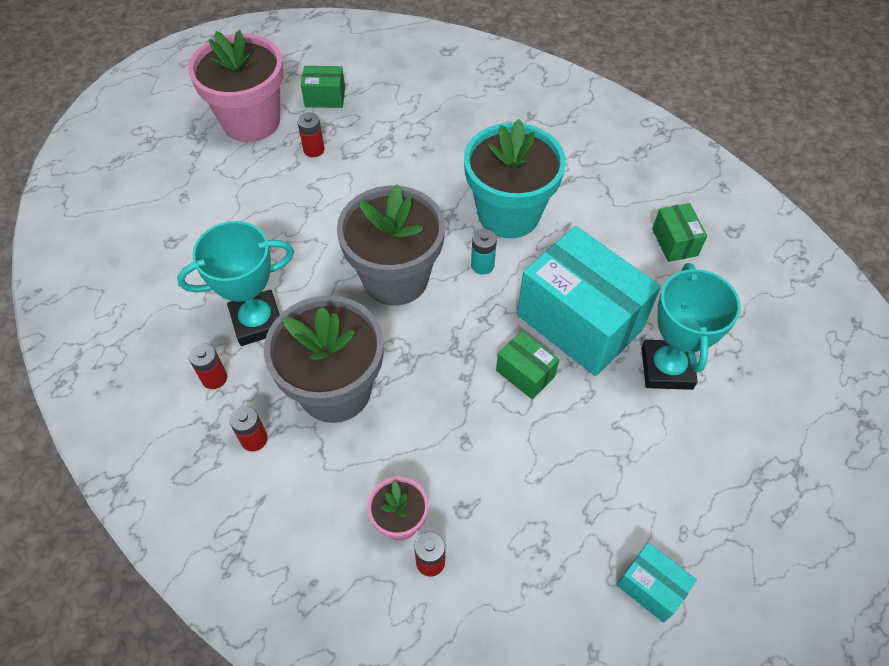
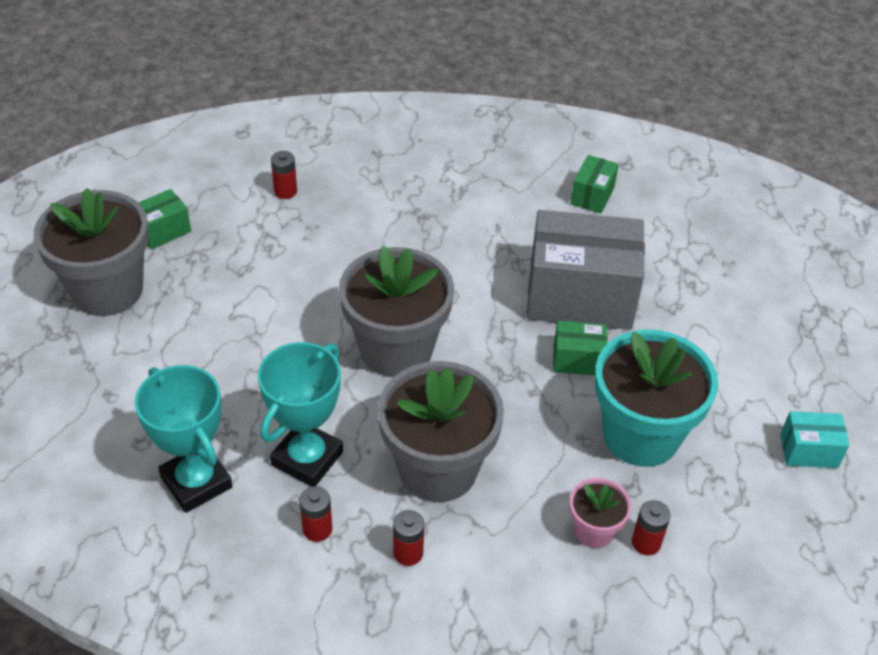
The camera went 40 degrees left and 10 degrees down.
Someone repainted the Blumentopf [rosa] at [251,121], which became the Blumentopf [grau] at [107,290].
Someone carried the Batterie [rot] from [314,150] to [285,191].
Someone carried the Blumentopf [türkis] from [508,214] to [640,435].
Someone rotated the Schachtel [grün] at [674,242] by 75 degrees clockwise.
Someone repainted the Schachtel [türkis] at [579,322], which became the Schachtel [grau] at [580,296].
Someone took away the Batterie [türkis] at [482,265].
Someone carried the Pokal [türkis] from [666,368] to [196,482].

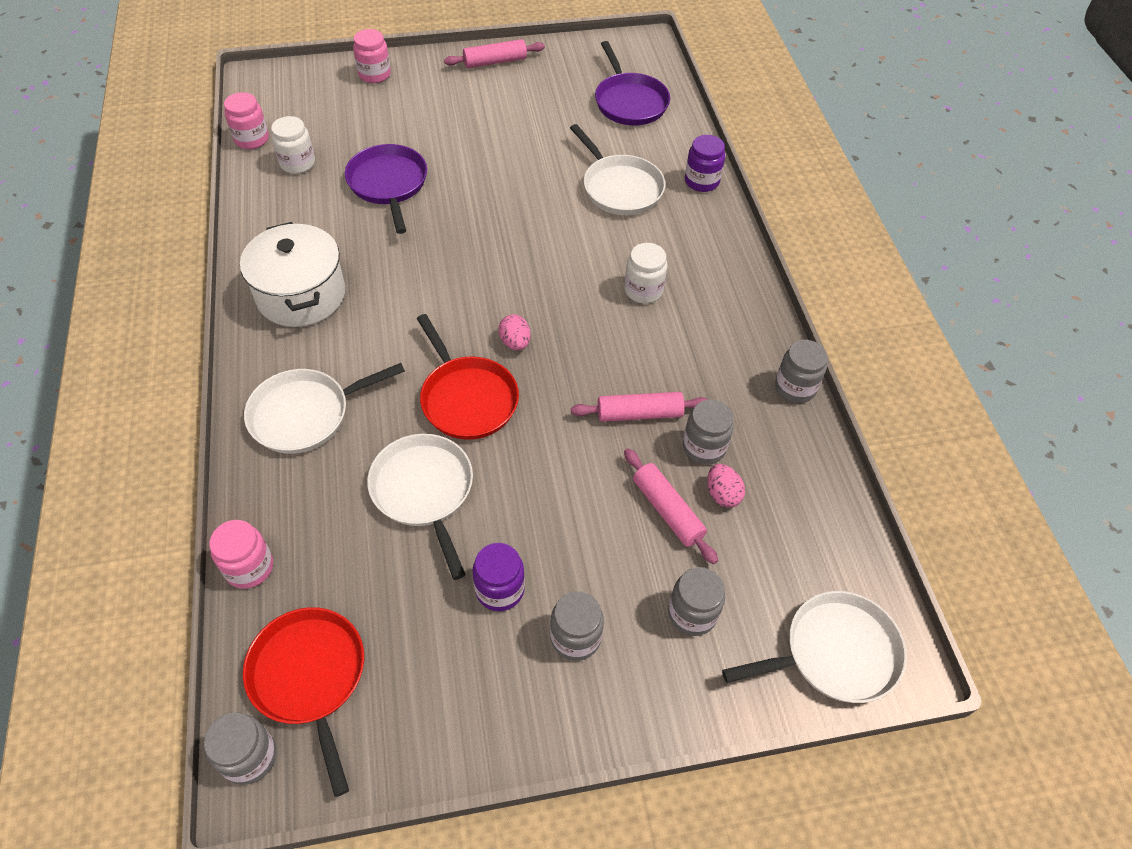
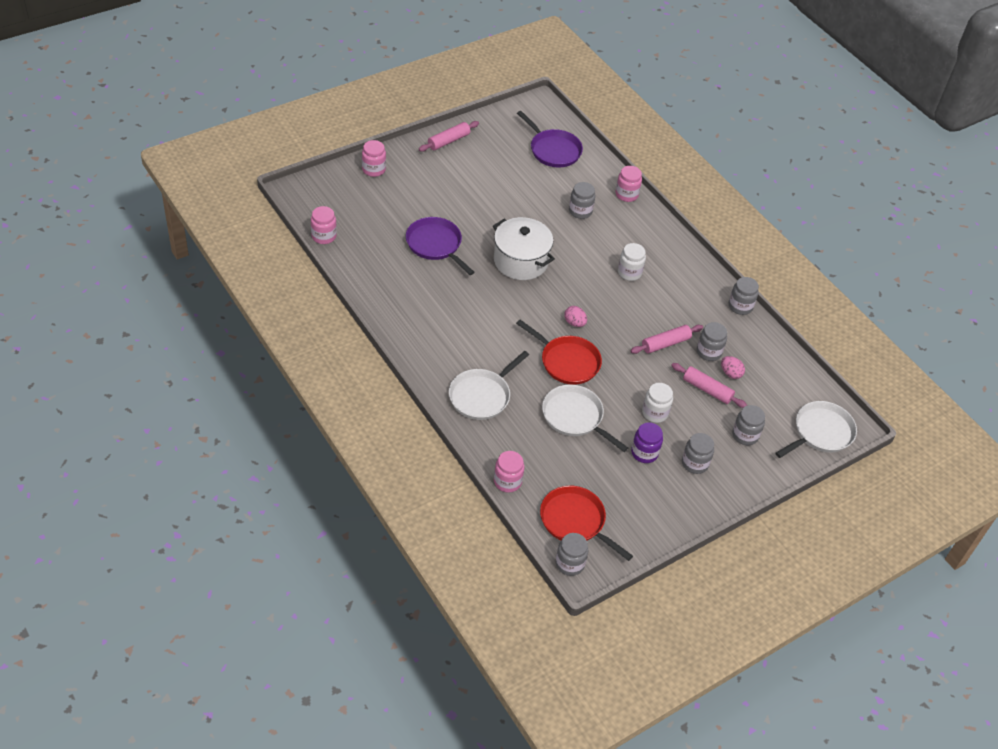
The camera went 25 degrees left and 5 degrees down.
Someone carried the Einmachglas [weiß] from [297,163] to [655,413].
Someone swapped the Pfanne [weiß] at [620,188] for the Einmachglas [grau] at [580,211].
Someone repainted the Einmachglas [lila] at [701,181], which became the Einmachglas [rosa] at [626,194].
Someone carried the Kochtopf [weiß] from [301,295] to [521,261].

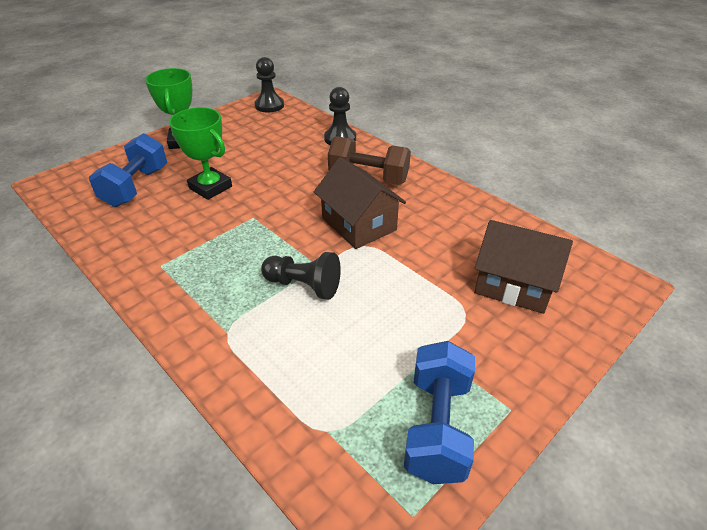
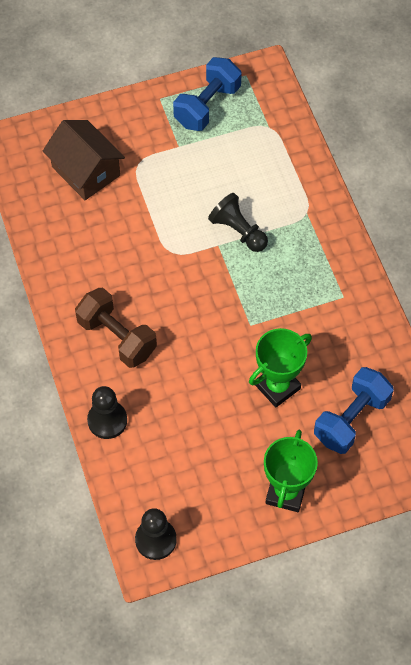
The camera went 155 degrees left and 20 degrees up.
Someone rotated the Pokal [grün] at [210,187] by 75 degrees clockwise.
Someone took away the Haus [braun] at [359,224].

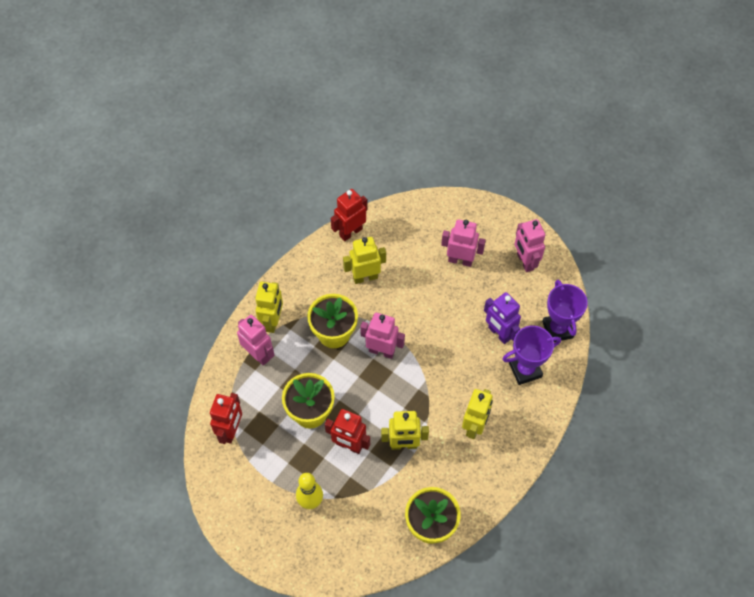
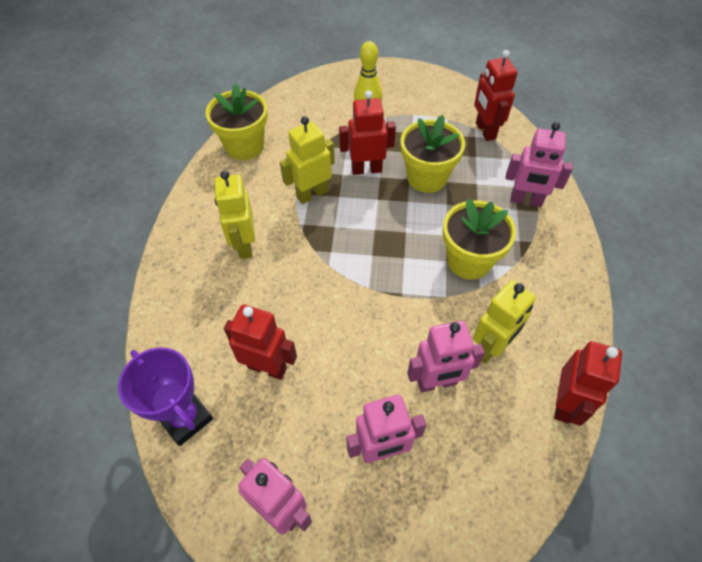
The camera went 150 degrees right and 5 degrees down.
Someone took away the Roboter [gelb] at [272,321].
Someone repainted the Roboter [lila] at [499,333], which became the Roboter [rot] at [267,367].
Someone carried the Roboter [rosa] from [381,351] to [437,383].
Someone took away the Pokal [lila] at [525,370].

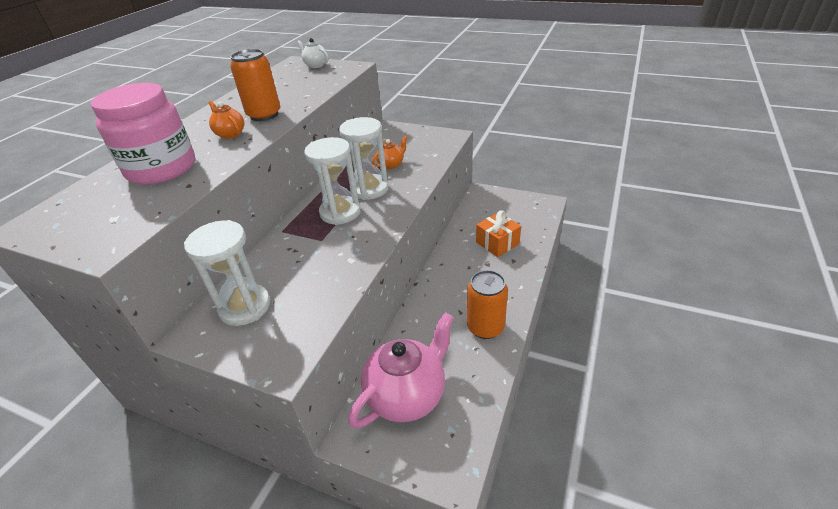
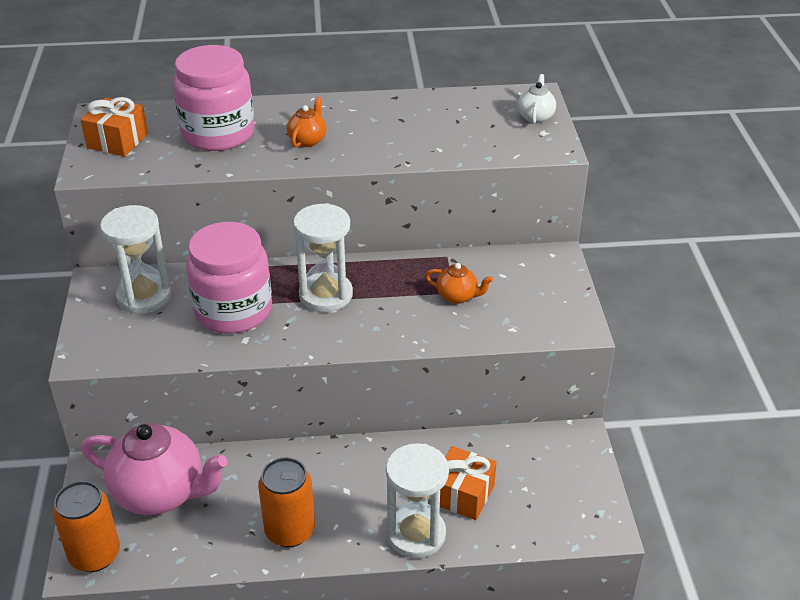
The camera went 60 degrees right and 0 degrees up.
Someone carried the Dose [orange] from [264,115] to [95,555].
Someone carried the Sanduhr [weiß] from [369,189] to [416,534].
Someone put down the Geschenk [orange] at [117,141].
Someone put down the Einmachglas [rosa] at [233,311].

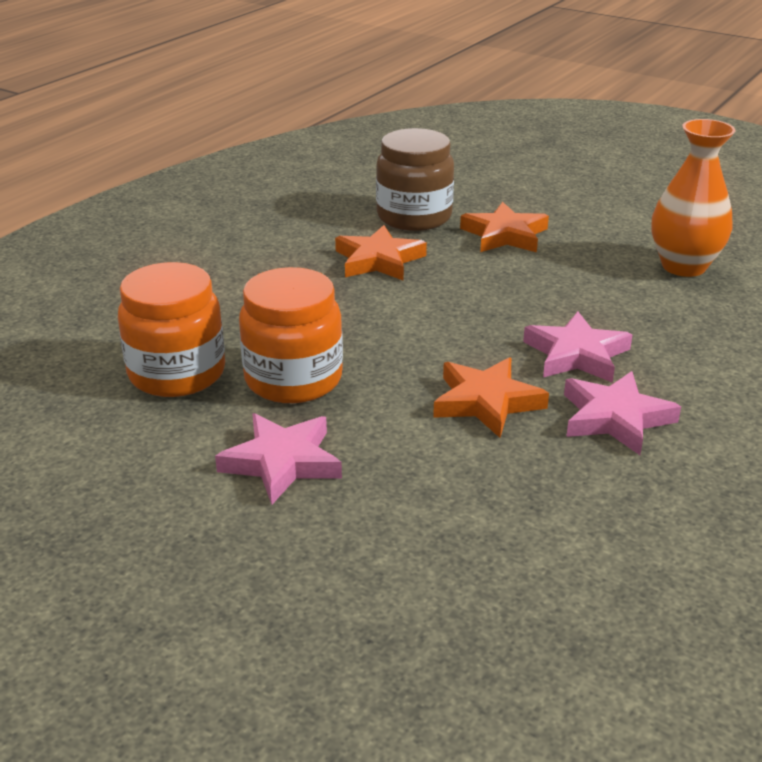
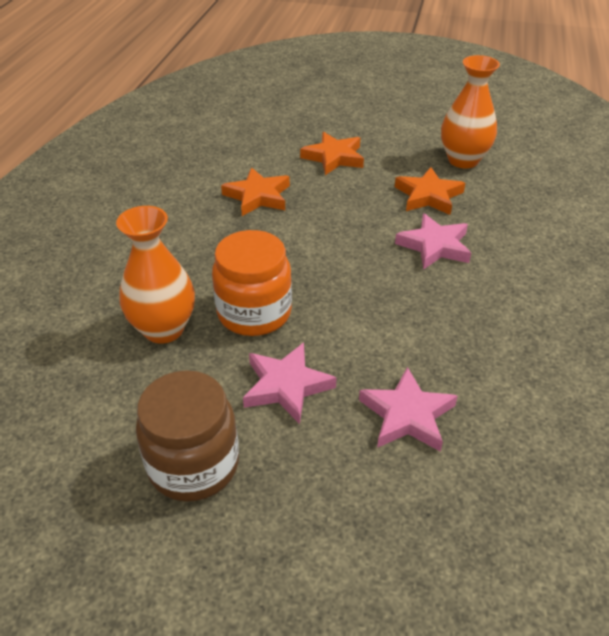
The camera went 20 degrees left and 10 degrees up.
Someone carried the Einmachglas [braun] from [414,217] to [193,464].
Someone swapped the Einmachglas [orange] at [177,373] for the Vase [orange] at [163,329].
Someone carried the Stern [orange] from [486,402] to [428,196].
Someone carried the Stern [rosa] from [615,418] to [407,415].

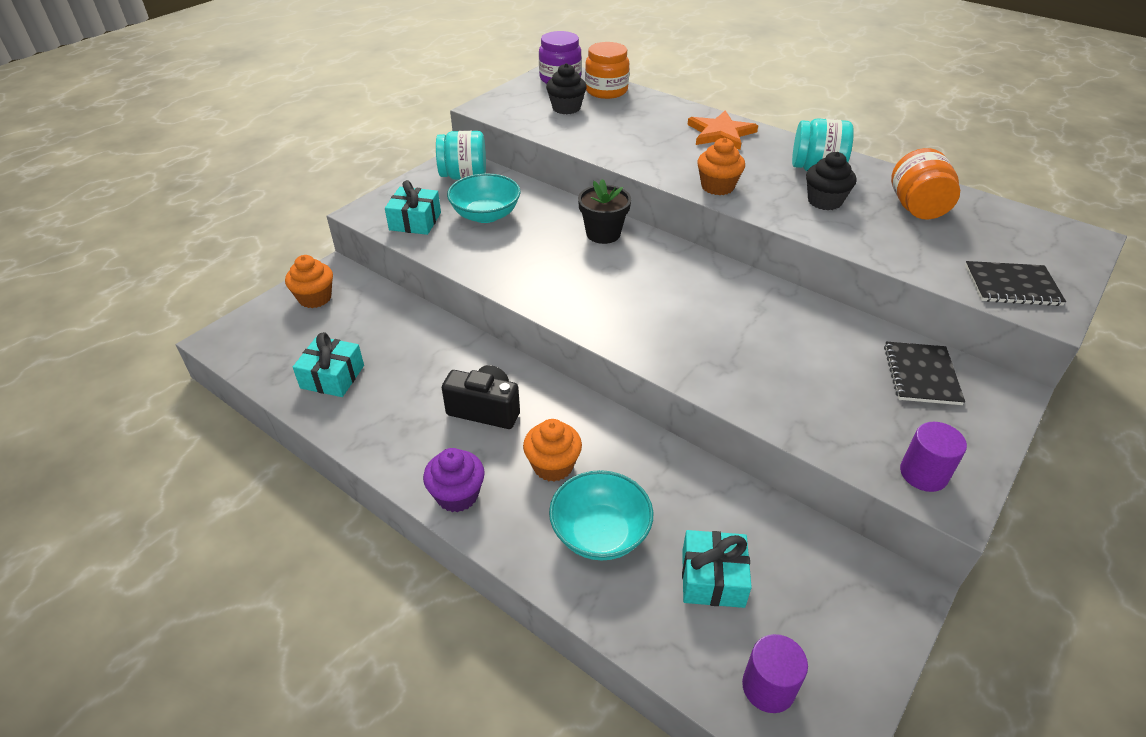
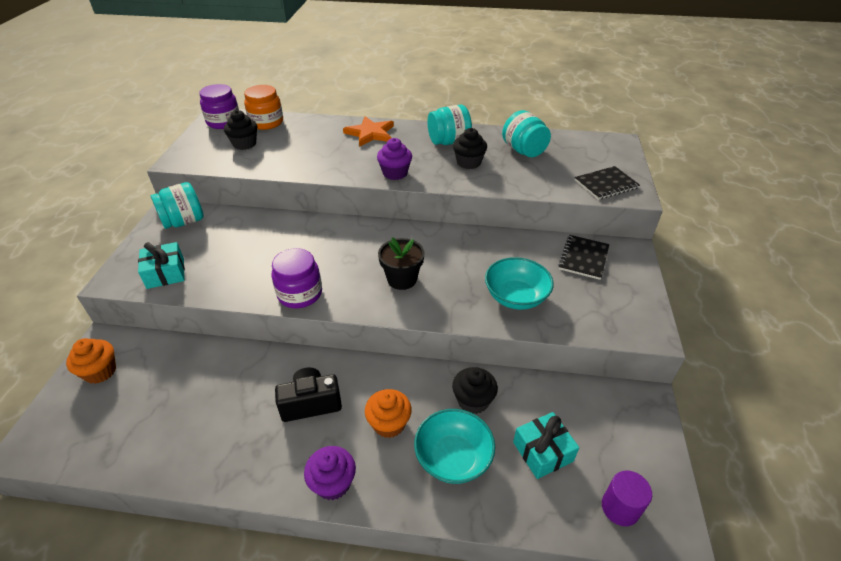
The camera went 30 degrees left and 0 degrees up.
Someone repainted the Muffin [orange] at [717,187], which became the Muffin [lila] at [395,173].
Someone repainted the Einmachglas [orange] at [916,208], which became the Einmachglas [türkis] at [523,151].
Someone carried the Schüssel [türkis] from [486,215] to [516,297].
Someone carried the Blumentopf [schwarz] from [603,234] to [402,279].
Someone took away the Geschenk [türkis] at [332,377].
Someone rotated the Notizbuch [schwarz] at [921,375] by 45 degrees clockwise.
Someone took away the Vollzylinder [lila] at [923,474].
Someone put down the Einmachglas [lila] at [300,294].
Someone put down the Muffin [schwarz] at [473,401].

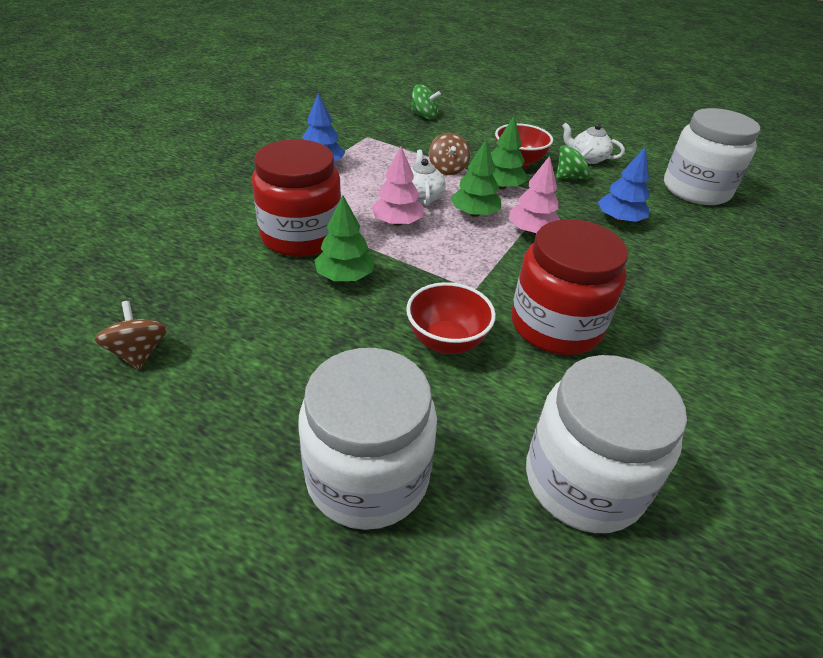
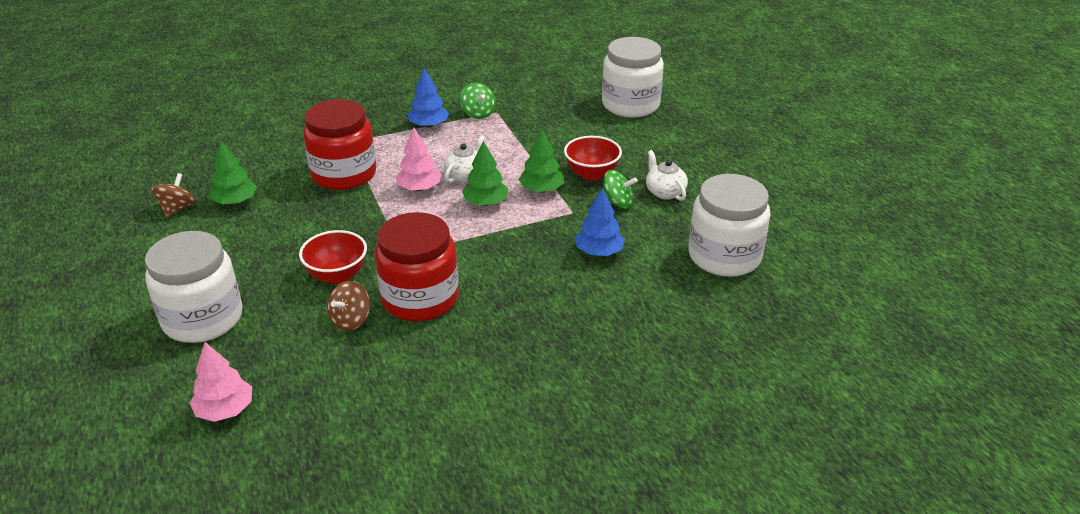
The camera went 40 degrees right and 5 degrees down.
Someone carried the Kreisel [grün] from [424,116] to [478,113].
Someone carried the Kreisel [braun] from [447,169] to [351,320].
Someone carried the Baum [rosa] from [531,231] to [225,410].
Someone carried the Baum [grün] from [345,276] to [235,201].
Someone carried the Einmachglas [weiß] from [583,481] to [630,105].

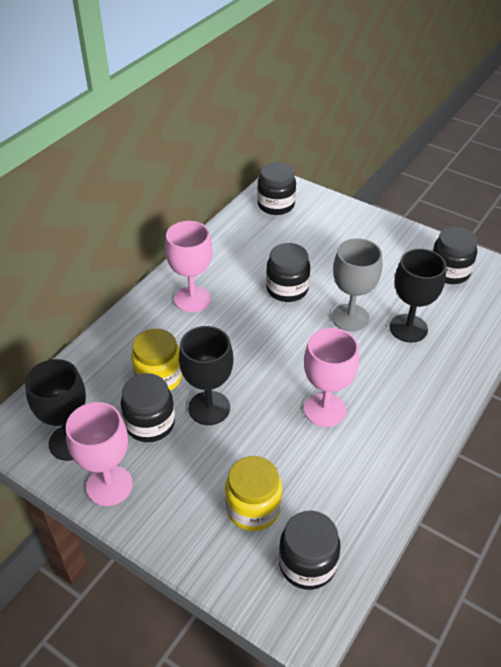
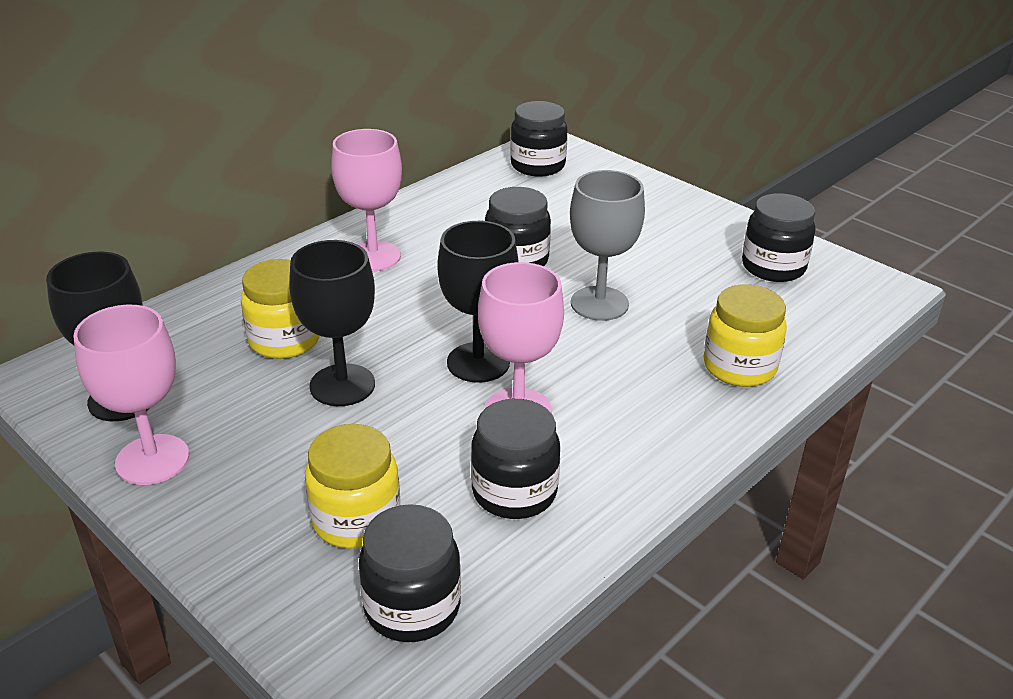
The camera went 10 degrees right and 10 degrees down.
Someone carried the Kelch [schwarz] from [408,328] to [478,362].
Someone carried the Einmachglas [schwarz] from [150,423] to [514,492].
Someone put down the Einmachglas [gelb] at [739,367].

